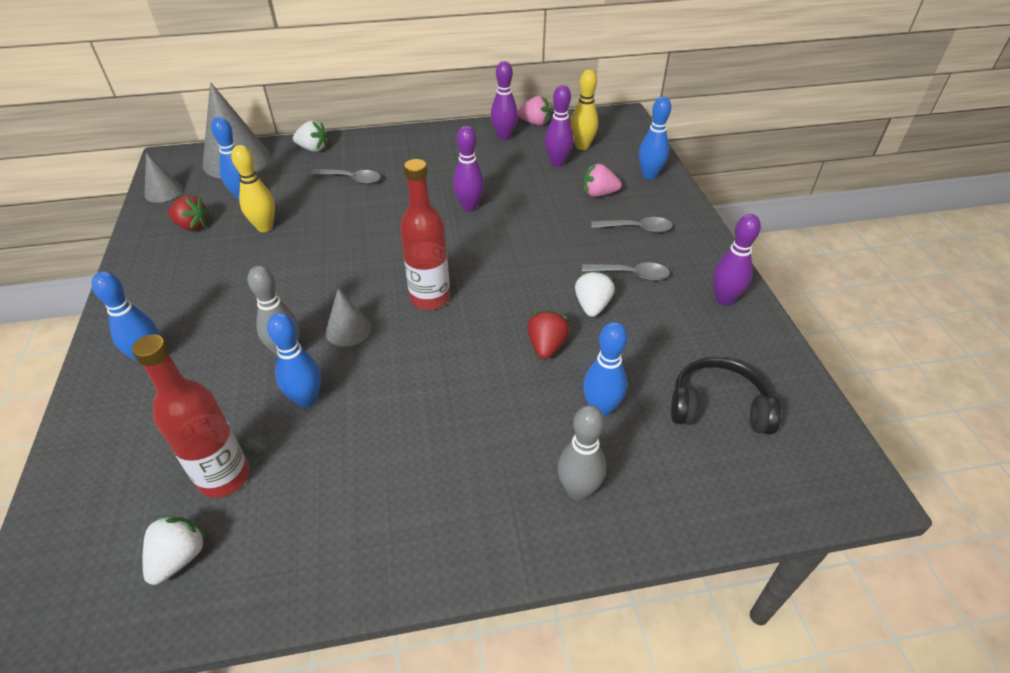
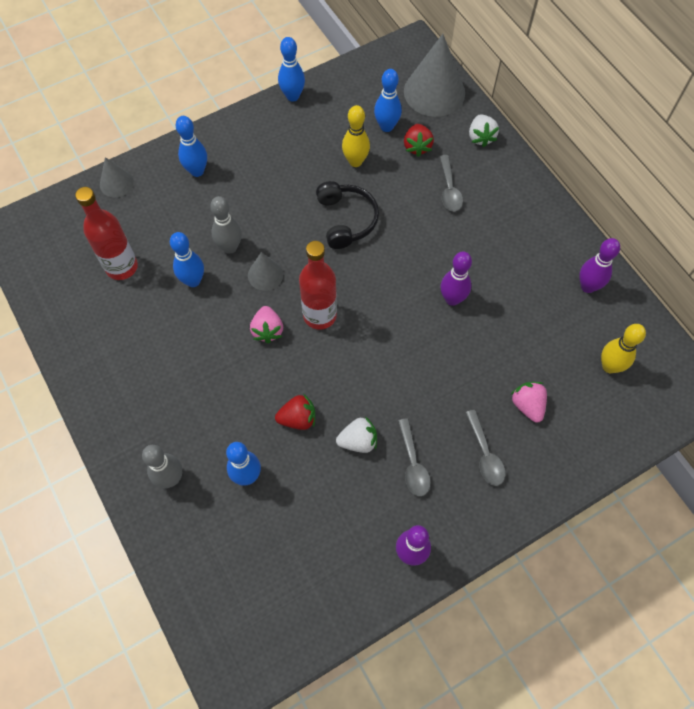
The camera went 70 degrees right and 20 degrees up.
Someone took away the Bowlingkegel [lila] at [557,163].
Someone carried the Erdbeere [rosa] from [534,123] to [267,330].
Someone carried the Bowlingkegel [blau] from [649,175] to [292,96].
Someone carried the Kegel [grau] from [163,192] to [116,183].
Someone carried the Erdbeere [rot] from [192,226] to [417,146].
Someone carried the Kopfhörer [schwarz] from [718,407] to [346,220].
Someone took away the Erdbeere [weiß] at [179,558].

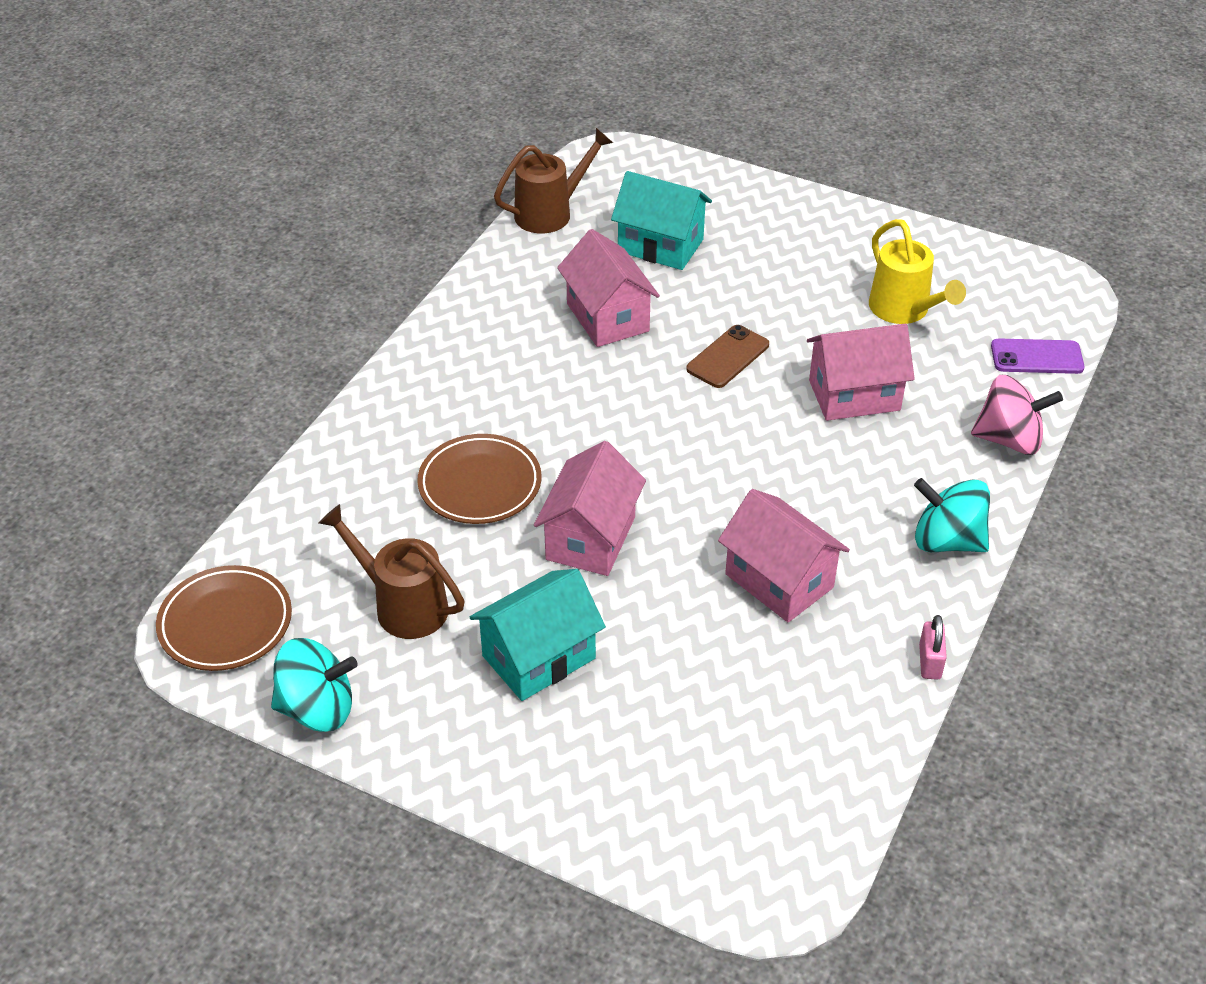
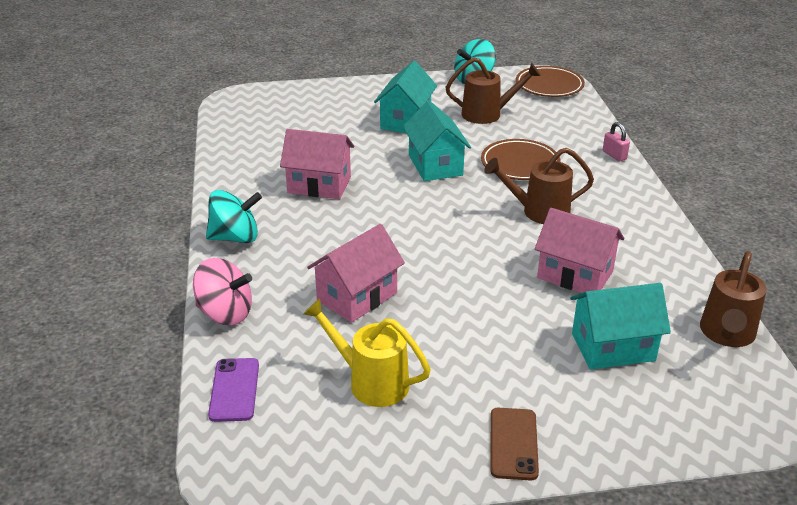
The camera went 145 degrees right and 10 degrees down.
Someone carried the Handy [braun] from [728,357] to [513,443].
Someone rotated the Handy [lila] at [1036,357] by 60 degrees counterclockwise.
Someone rotated the Kreisel [rosa] at [1009,439] by 135 degrees counterclockwise.
Someone repainted the Haus [rosa] at [591,538], which became the Haus [türkis] at [435,165].
Someone carried the Vorhängeschloss [rosa] from [929,662] to [614,155].
Someone put down the Gießkanne [braun] at [538,212].

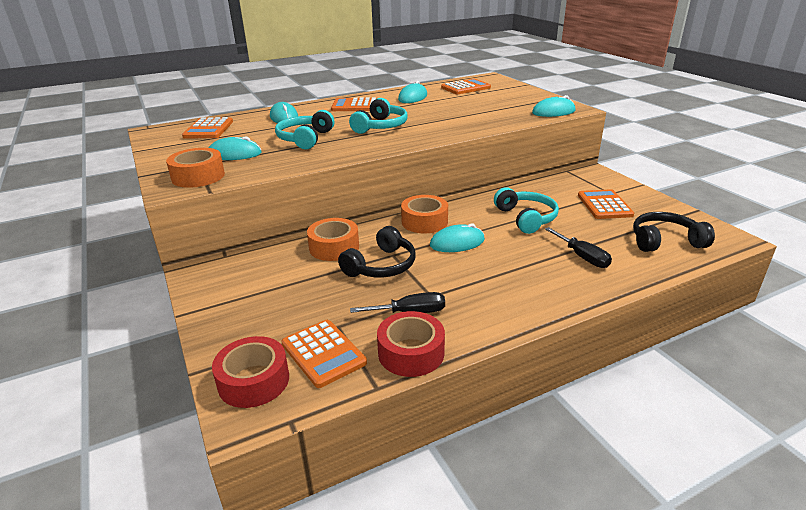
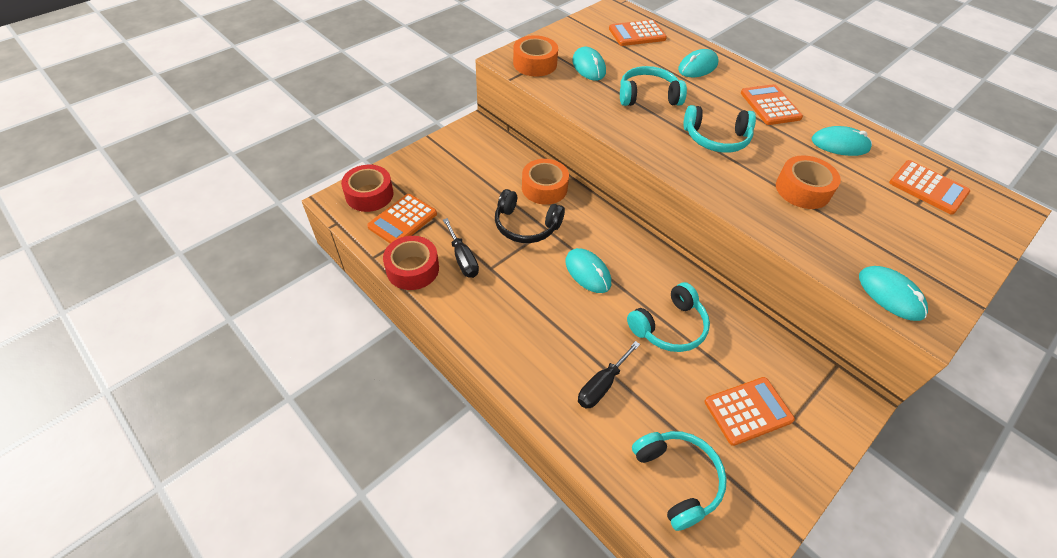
The camera went 70 degrees right and 20 degrees up.
Someone carried the Klebeband [orange] from [424,222] to [802,190].
Someone repainted the Kopfhörer [schwarz] at [665,241], which became the Kopfhörer [türkis] at [677,479].

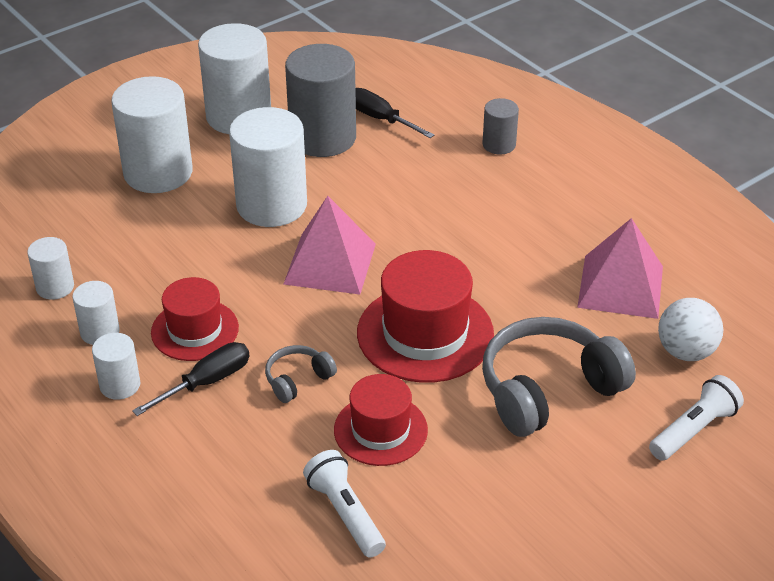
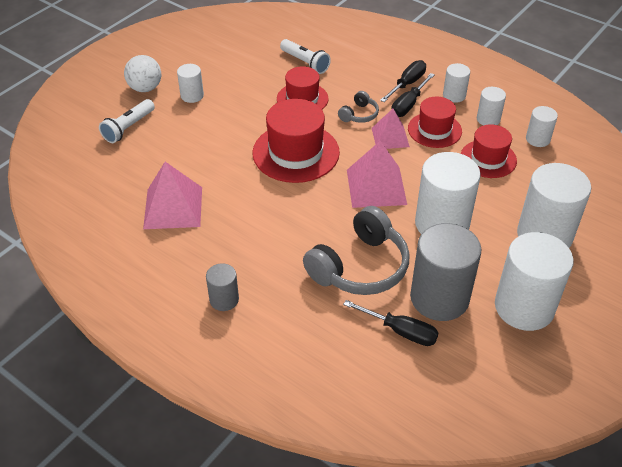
The camera went 165 degrees right and 5 degrees up.
Someone carried the Vollzylinder [grau] from [499,144] to [224,299].
Someone carried the Ball [weiß] from [686,352] to [145,88].
Someone carried the Kopfhörer [grau] from [548,390] to [360,267].
Someone put down the Schraubenzieher [schwarz] at [407,83].
Someone put down the Vollzylinder [weiß] at [192,96].
Someone put down the Pyramide [rosa] at [390,137].
Someone put down the Hut [rot] at [488,159].

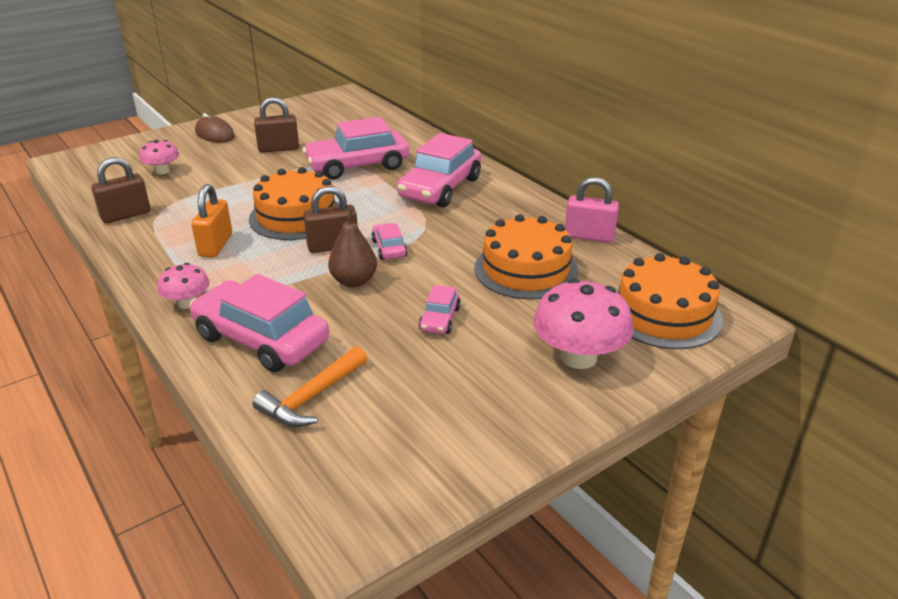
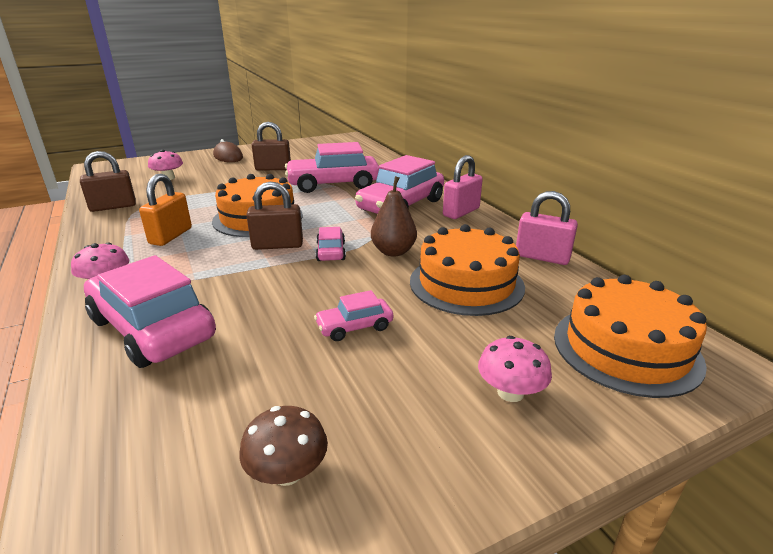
The camera went 10 degrees right and 5 degrees down.
Someone carried the Birne [braun] from [354,281] to [393,252].
Someone scaled the Pilz [rosa] at [578,357] by 0.56.
Someone rotated the Auto [rosa] at [440,319] by 45 degrees clockwise.
Someone took away the Hammer [orange] at [312,397].
Someone put down the Vorhängeschloss [rosa] at [461,212].
Someone put down the Pilz [braun] at [287,472].

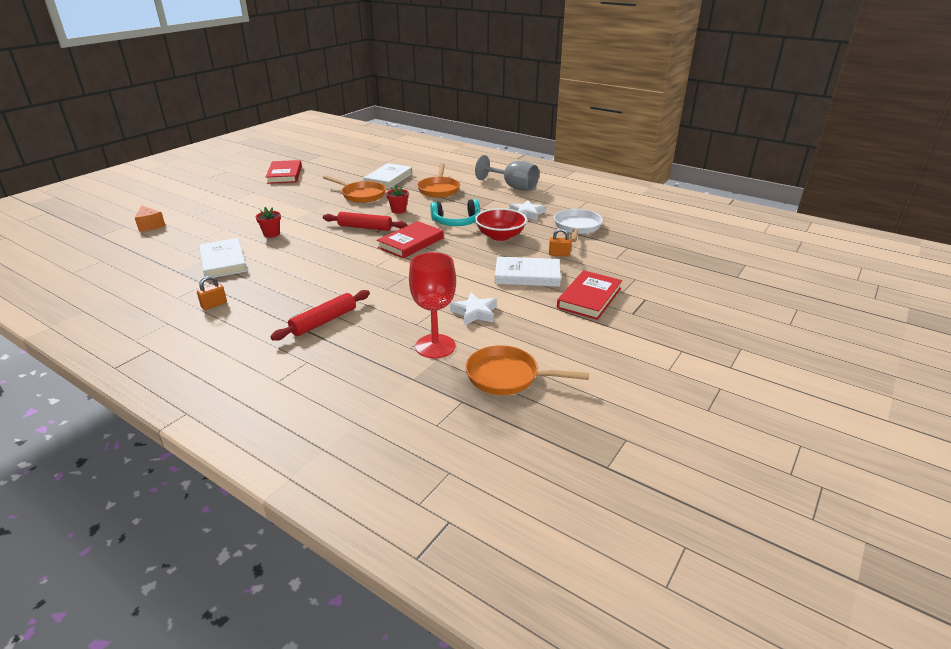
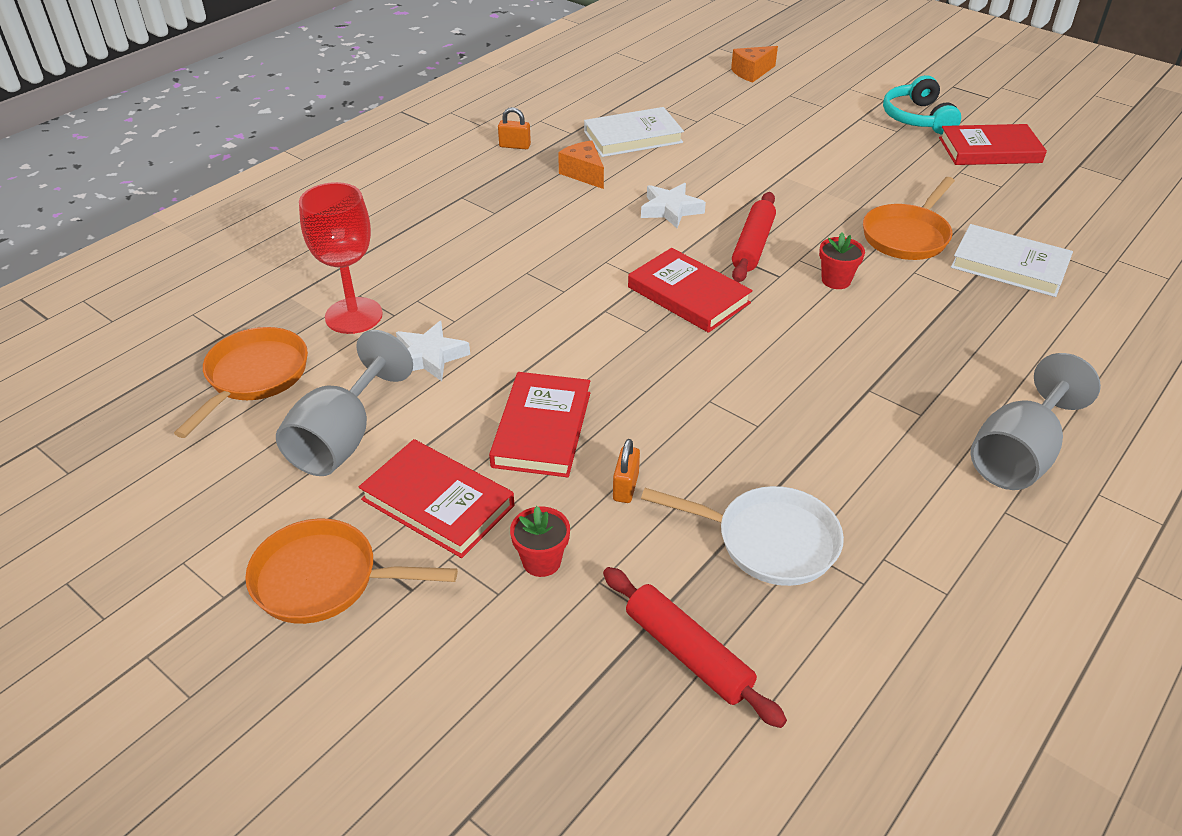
The camera went 95 degrees right and 10 degrees up.
Someone carried the Pfanne [orange] from [439,189] to [324,580].
Someone carried the Kopfhörer [türkis] from [456,222] to [917,118].
Someone carried the Stern [weiß] from [526,214] to [671,210].
Someone carried the Blumentopf [rot] from [271,234] to [541,561].
Someone took away the Schüssel [rot] at [500,236].
Someone repainted the Buch [weiß] at [527,275], which became the Buch [rot] at [542,429].
Someone rotated the Vorhängeschloss [orange] at [214,305] by 45 degrees counterclockwise.
Someone carried the Nudelholz [rot] from [324,321] to [688,653].
Someone put down the Käse [orange] at [584,174].
Someone put down the Kelch [grau] at [343,438].

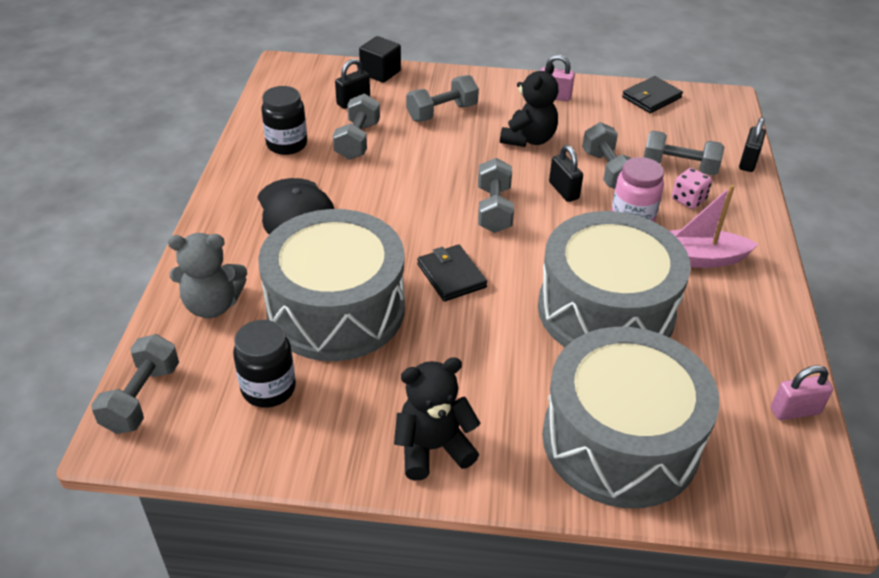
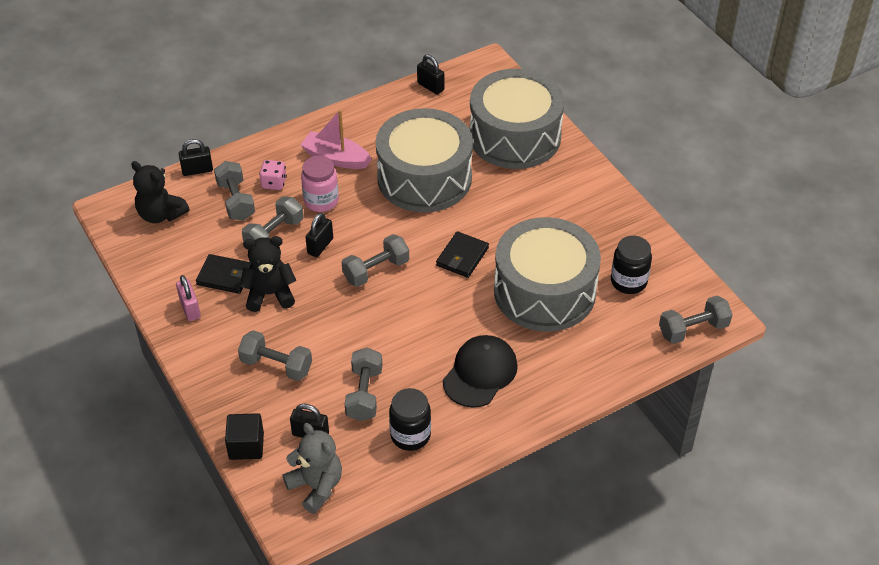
The camera went 125 degrees left and 5 degrees up.
Someone carried the Geldbörse [schwarz] from [651,97] to [225,276].
Someone rotated the Hantel [grau] at [357,141] by 60 degrees counterclockwise.
Someone rotated the Boot [rosa] at [698,258] by 150 degrees clockwise.
Someone carried the Teddybär [grau] from [212,305] to [316,486].
Someone carried the Teddybär [schwarz] from [433,448] to [161,214].
Someone repainted the Vorhängeschloss [rosa] at [795,411], which became the Vorhängeschloss [schwarz] at [430,87].

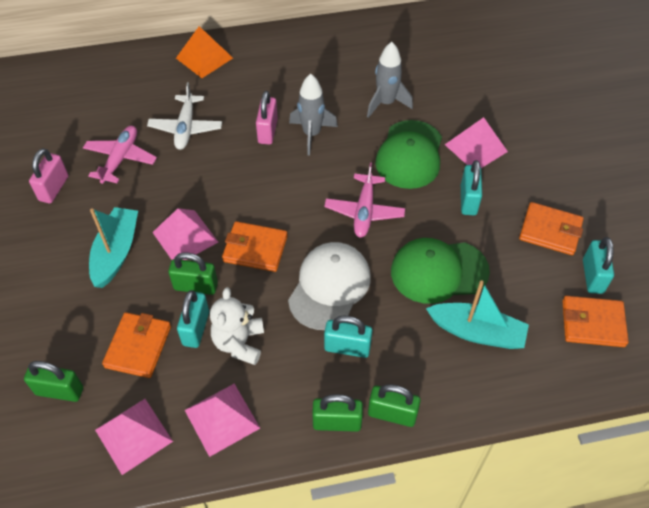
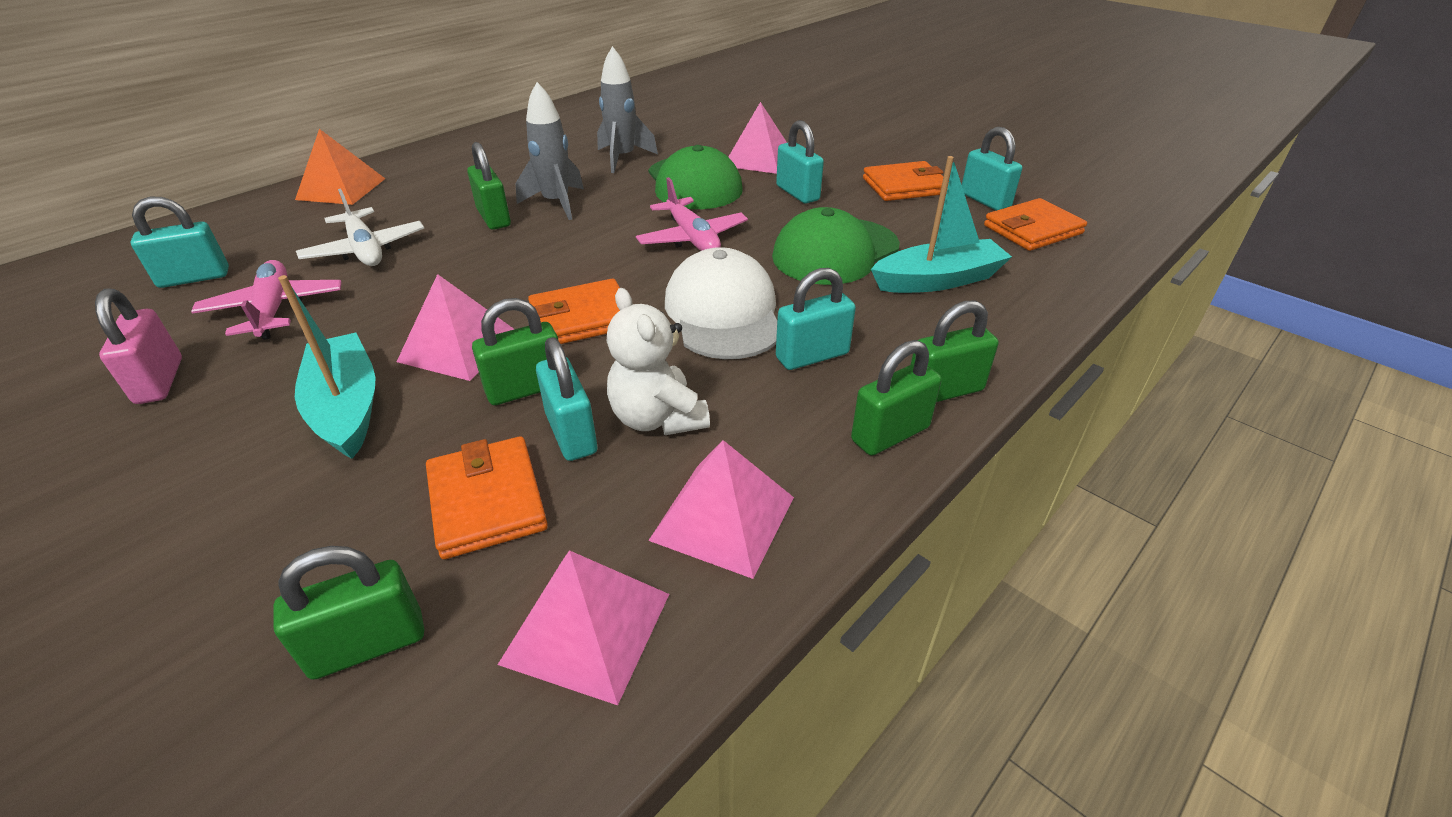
The camera went 35 degrees left and 15 degrees down.
Someone repainted the Vorhängeschloss [rosa] at [267,131], which became the Vorhängeschloss [grün] at [494,218].
Someone put down the Vorhängeschloss [türkis] at [194,278].

